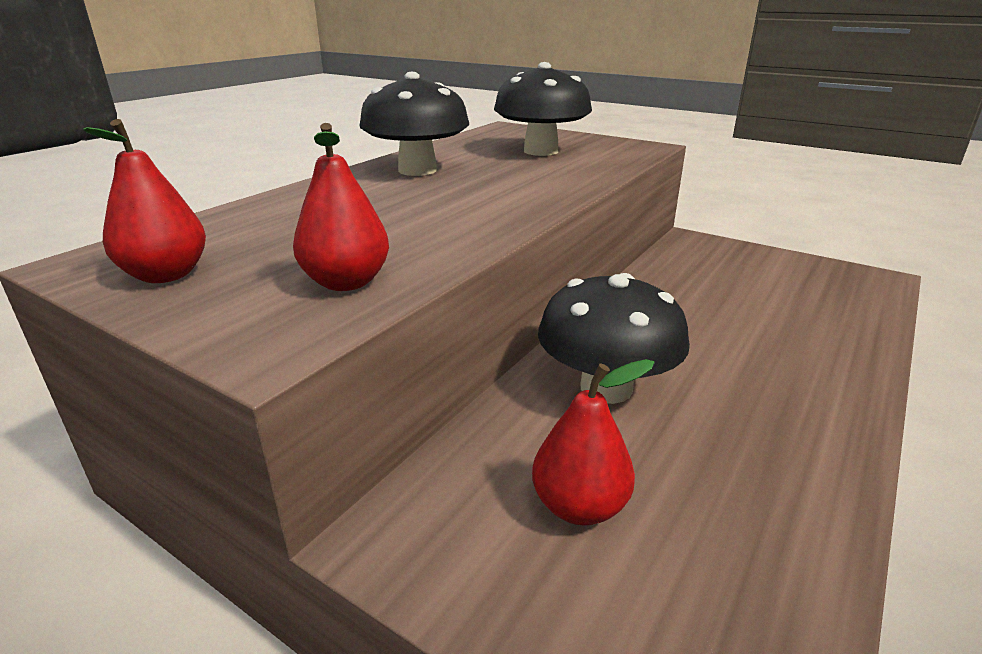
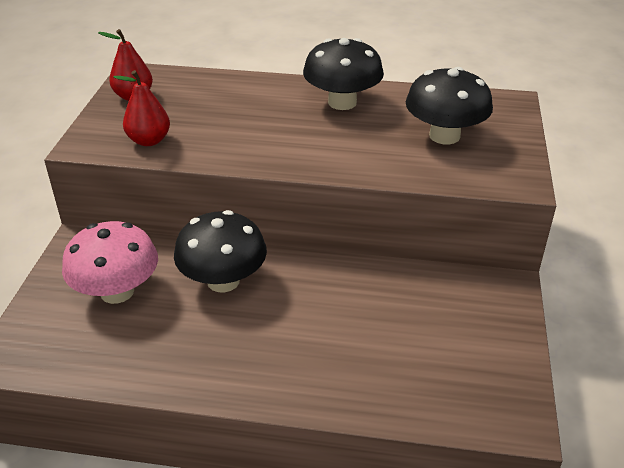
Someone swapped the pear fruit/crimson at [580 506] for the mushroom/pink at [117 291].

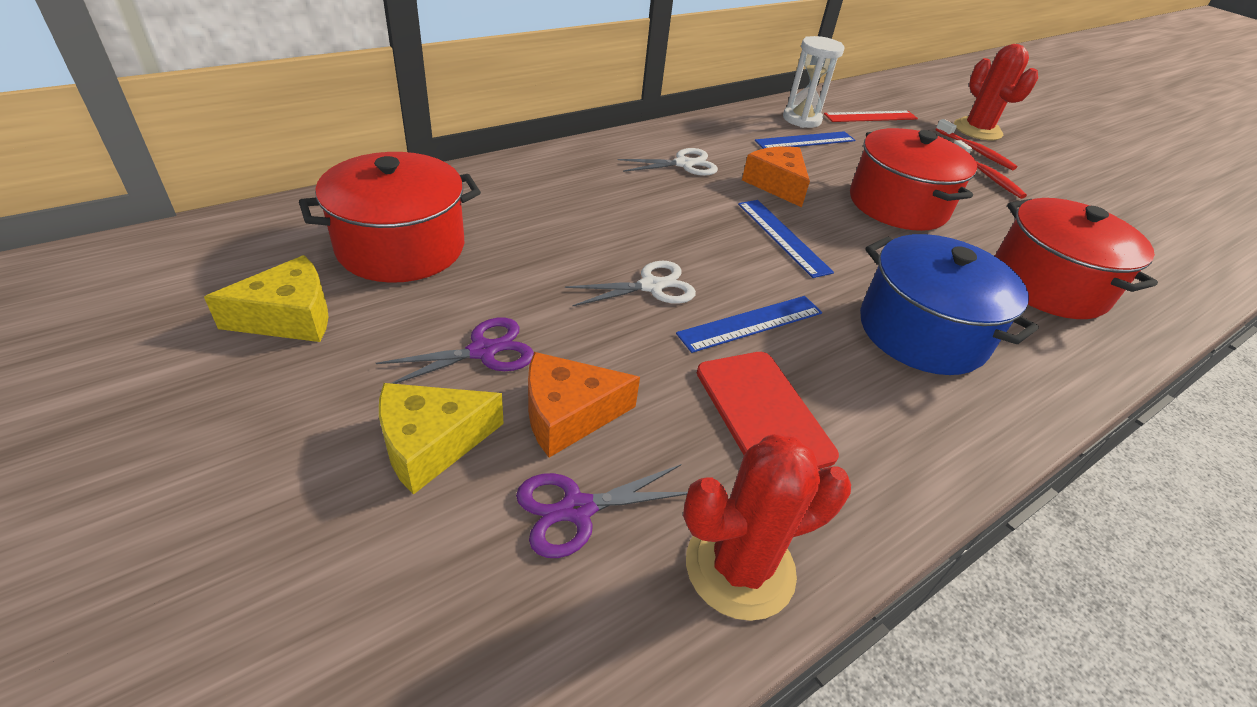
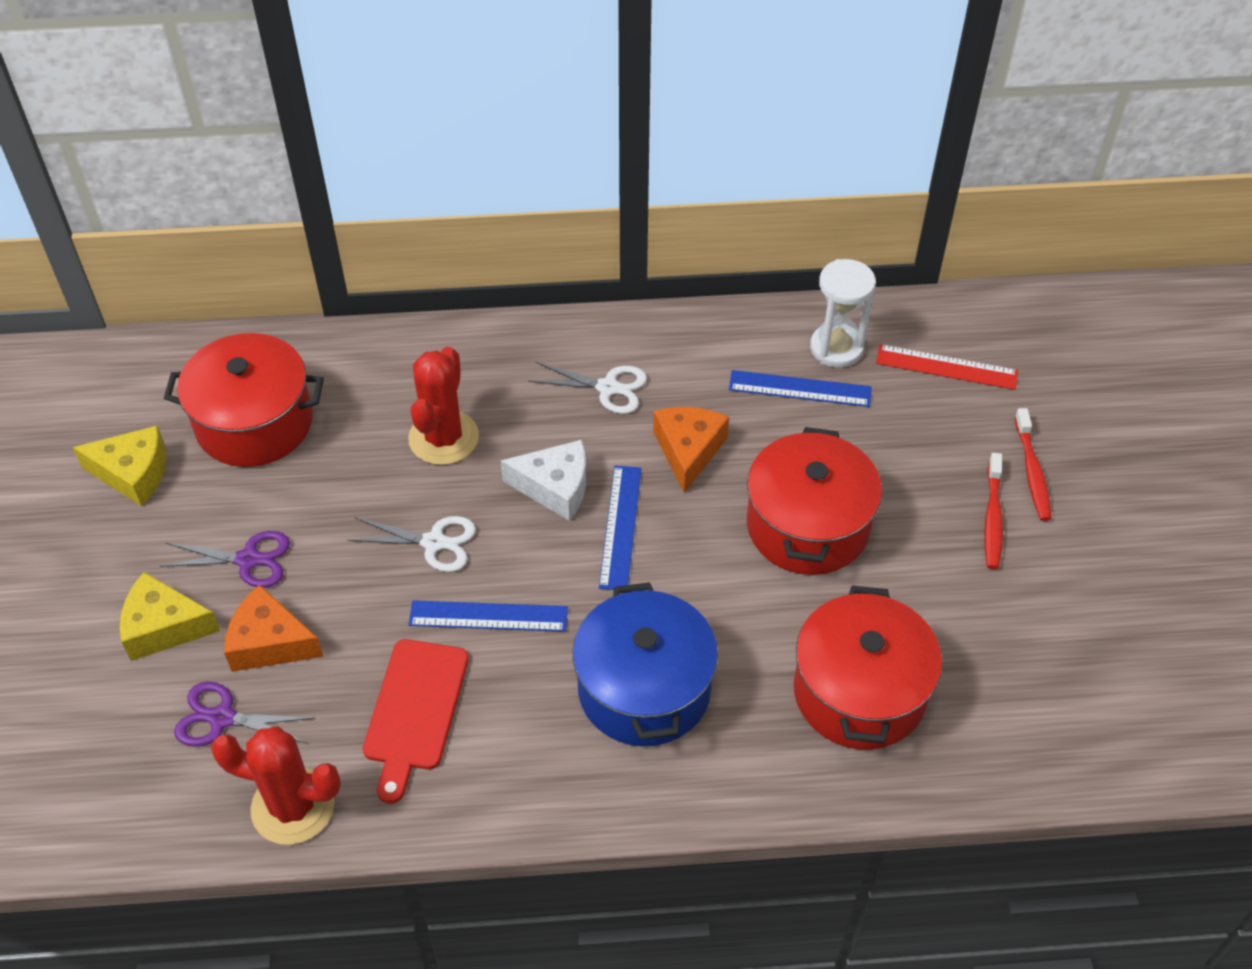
Someone carried the saguaro cactus/crimson from [977 130] to [443 438].
Someone put down the cheese wedge/white at [555 487].

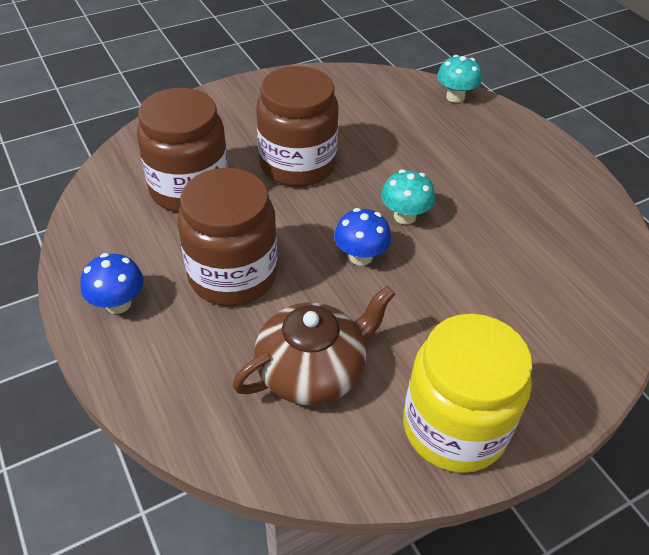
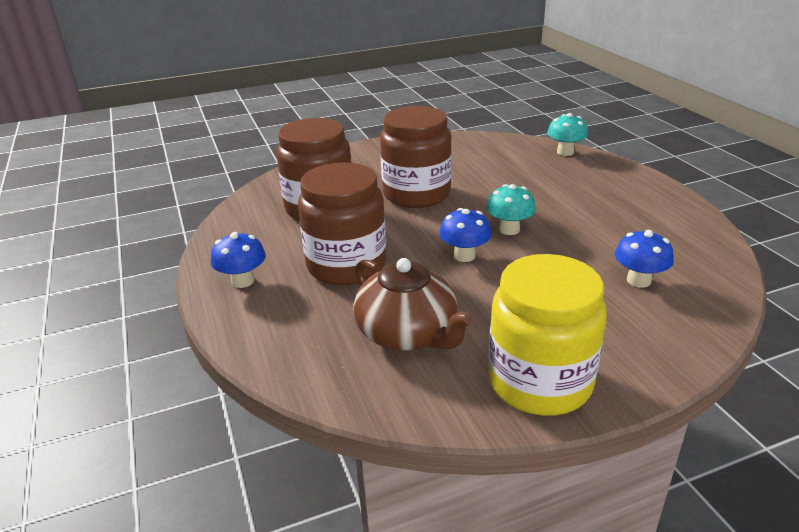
Someone rotated the china teapot/brown at [313 370] by 75 degrees clockwise.
Someone put down the mushroom/royal blue at [638 280].

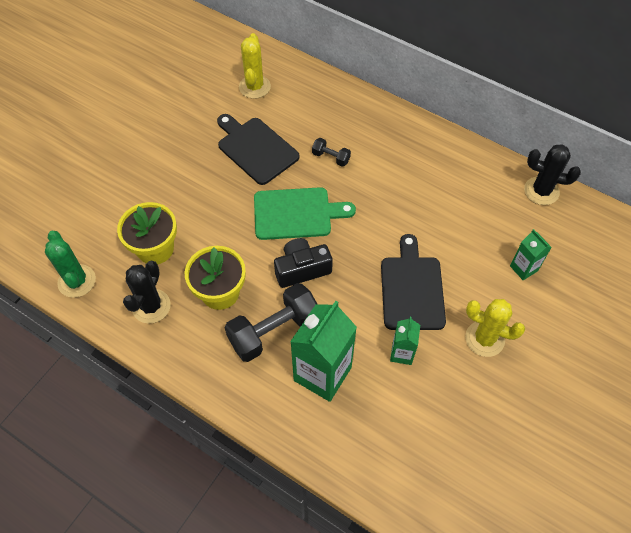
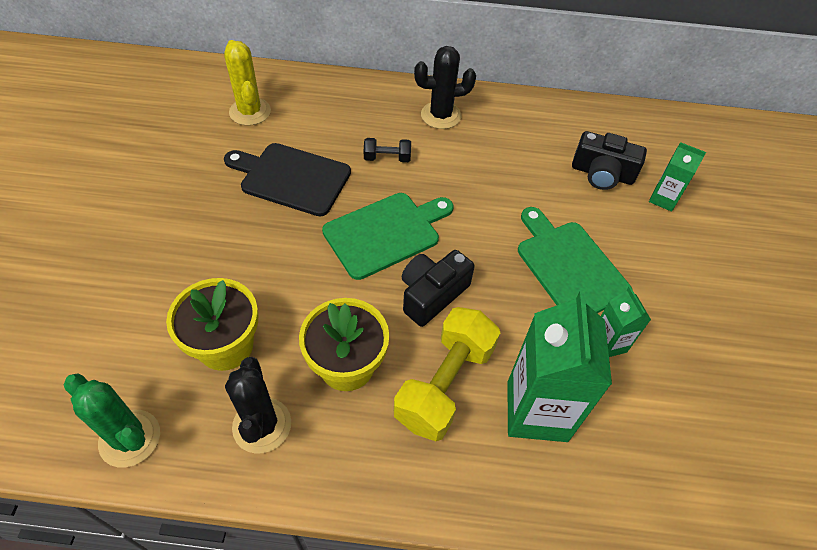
Someone repainted the hand weight/ebony at [274 331], which became the hand weight/yellow at [445 384].
Someone carried the saguaro cactus/ebony from [541 191] to [441 115].
Someone repainted the chopping board/ebony at [411 289], which became the chopping board/leaf-green at [569 266].
Someone put down the compact camera/ebony at [602 174].
Someone took away the saguaro cactus/yellow at [484 339].

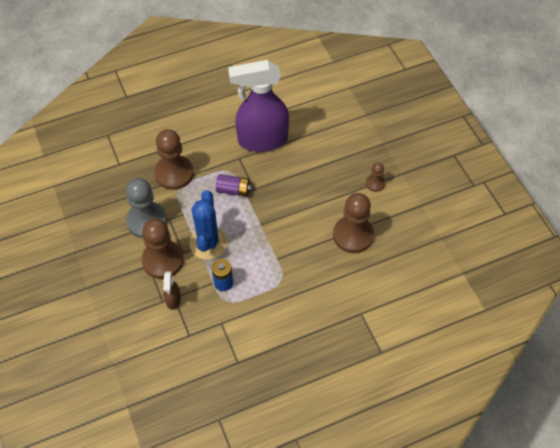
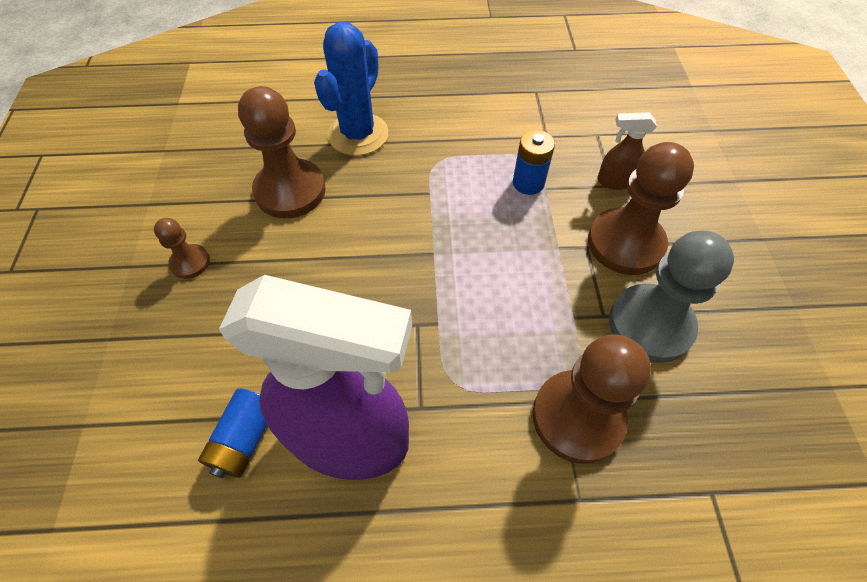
Someone put down the battery/royal blue at [244 439].
Someone carried the saguaro cactus/royal blue from [208 243] to [358 134].
Someone rotated the sprayer/brown at [173 300] by 105 degrees counterclockwise.
Someone took away the battery/violet at [233 190].

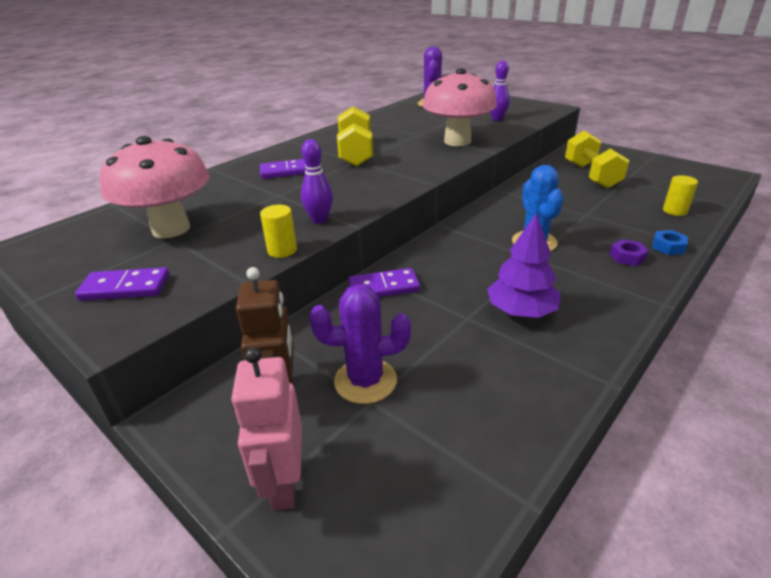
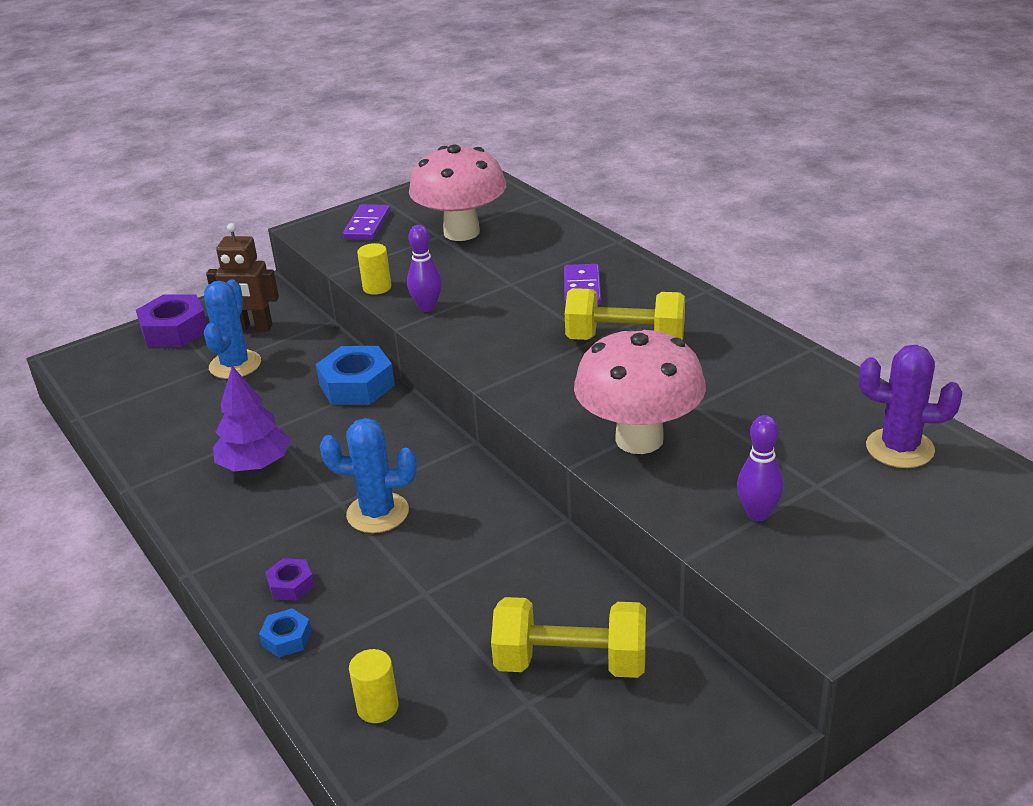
Someone swapped the robot/pink at [284 483] for the nut/violet at [174 330].
Someone repainted the saguaro cactus/violet at [365 381], which became the saguaro cactus/royal blue at [235 365].
Someone swapped the domino piece/violet at [384 287] for the nut/royal blue at [357 385].

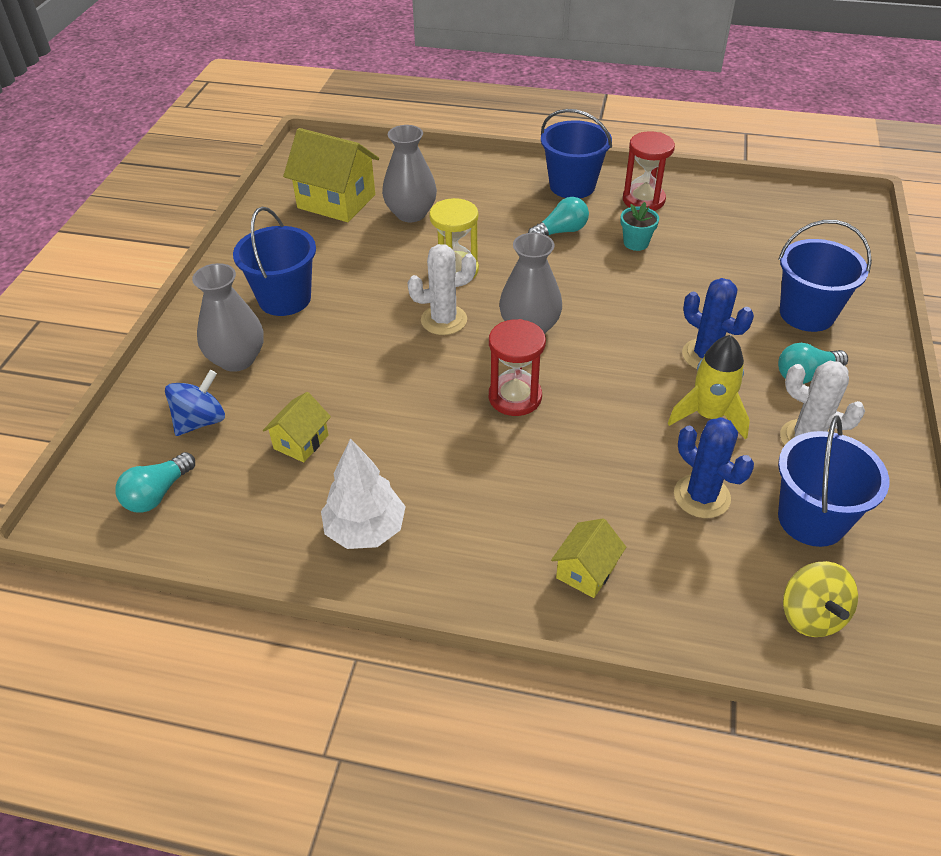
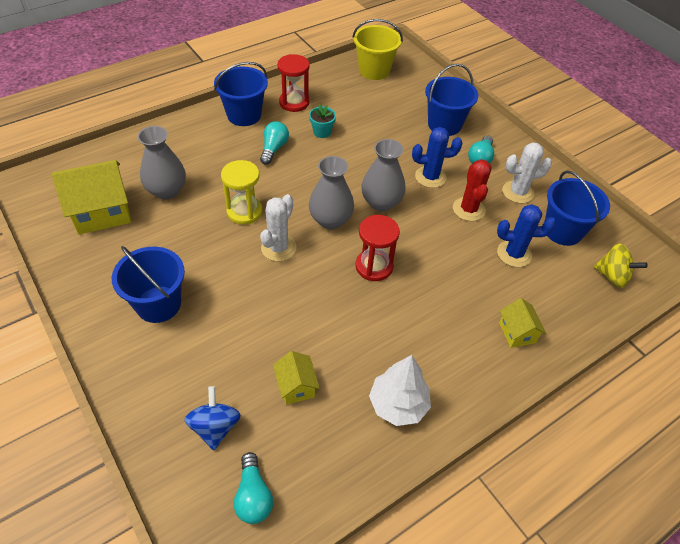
Someone put down the sand bucket/yellow at [374 70].
Someone carried the vase/ash-grey from [237 359] to [381 202].
Someone swapped the rocket/yellow at [708 415] for the saguaro cactus/crimson at [468 209].

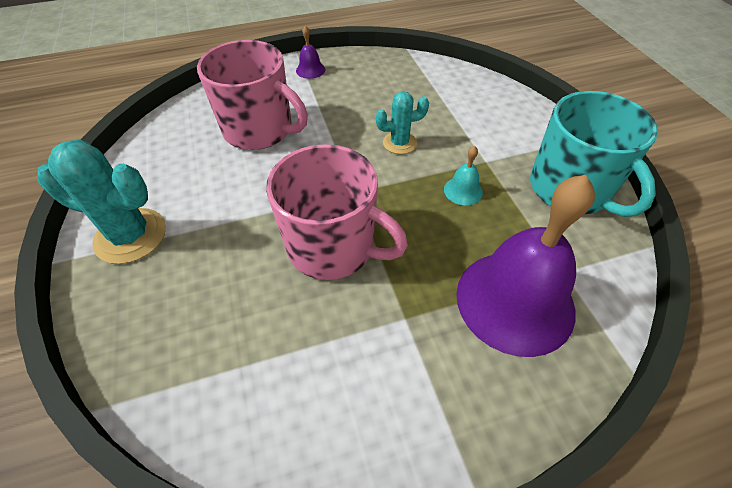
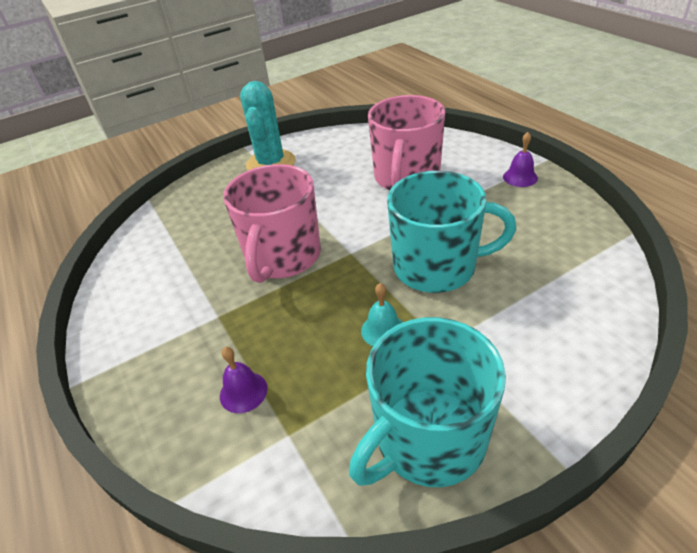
Someone scaled the school bell/violet at [515 301] by 0.40.
Someone swapped the saguaro cactus/turquoise at [399 143] for the mug/turquoise at [436 267].

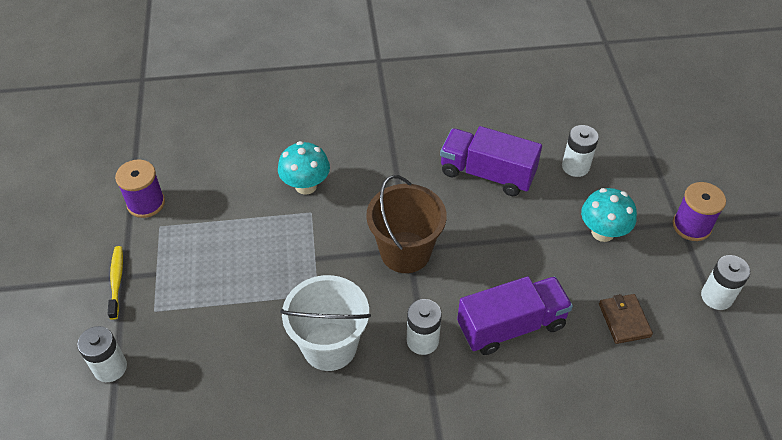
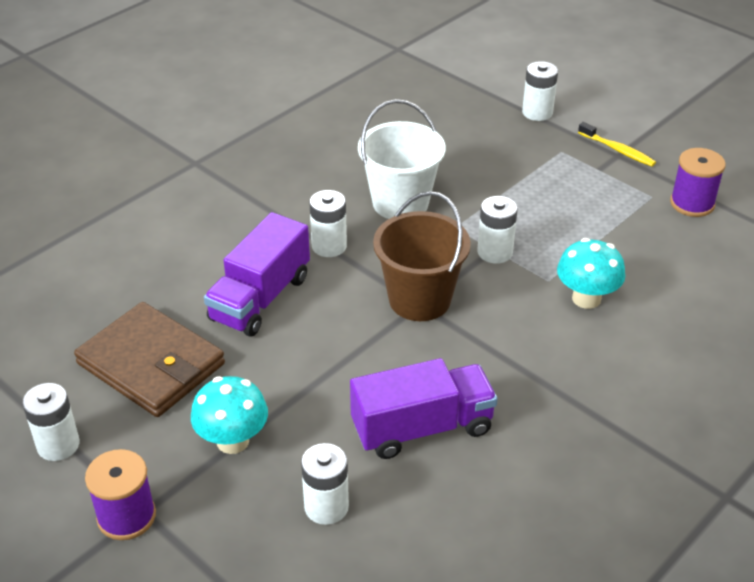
Someone scaled the card wallet/brown at [624 320] by 2.01.
Someone put down the battery/white at [495 252].

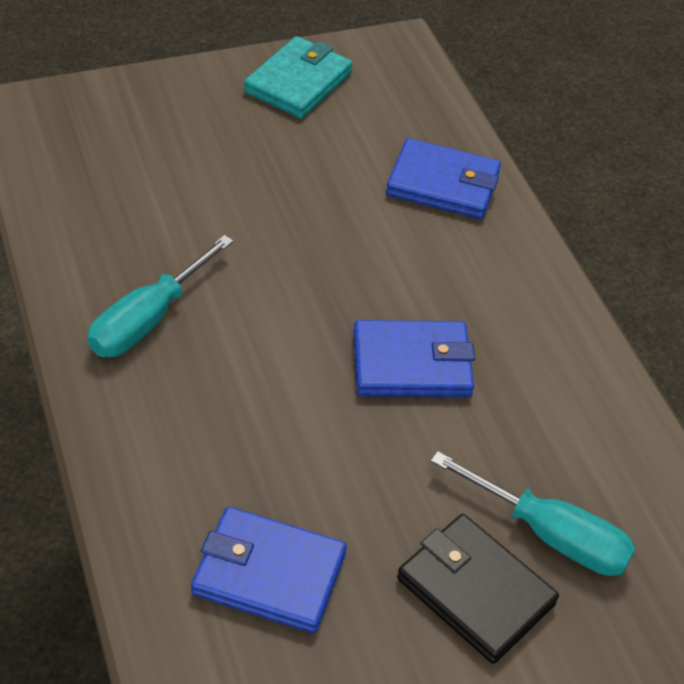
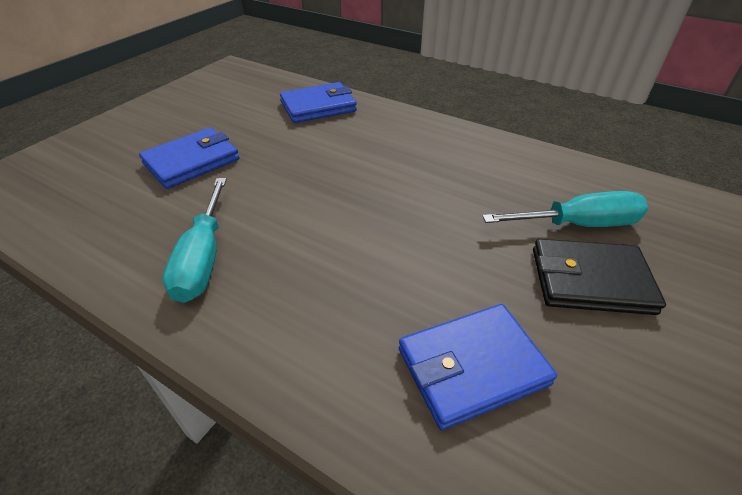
Someone carried the card wallet/royal blue from [411 364] to [192 162].
Someone took away the card wallet/turquoise at [298 82].

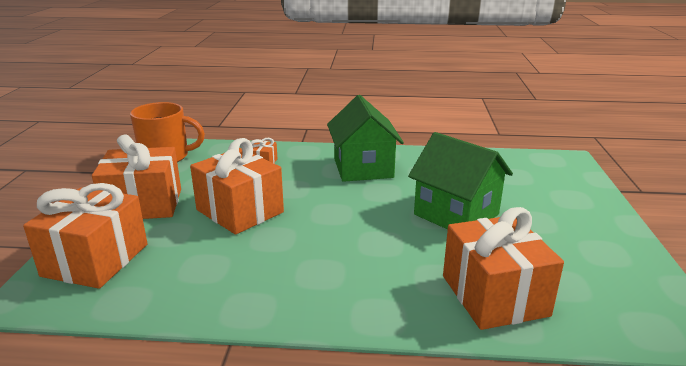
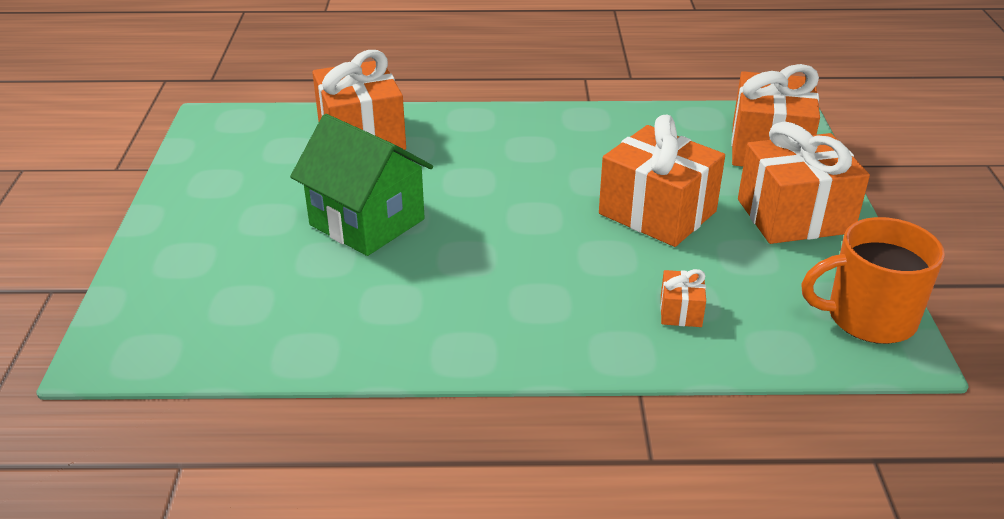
Someone took away the house/leaf-green at [363 168].

